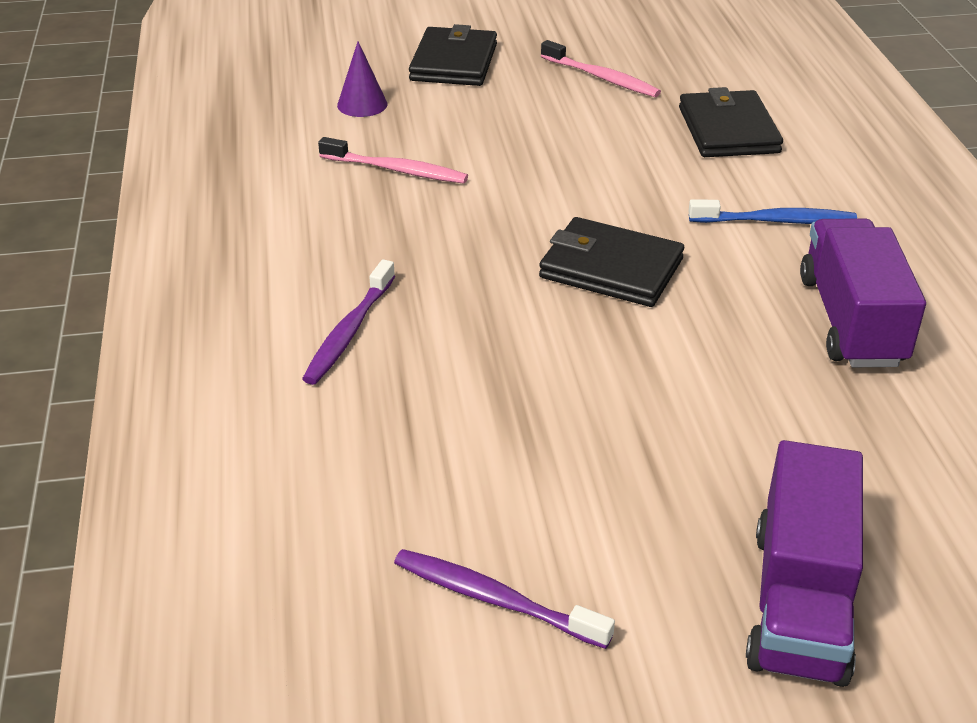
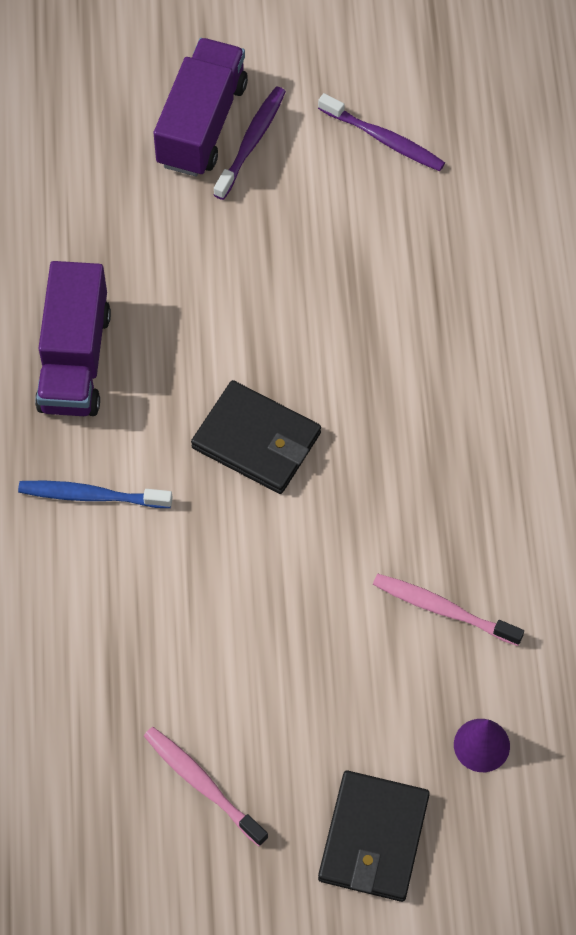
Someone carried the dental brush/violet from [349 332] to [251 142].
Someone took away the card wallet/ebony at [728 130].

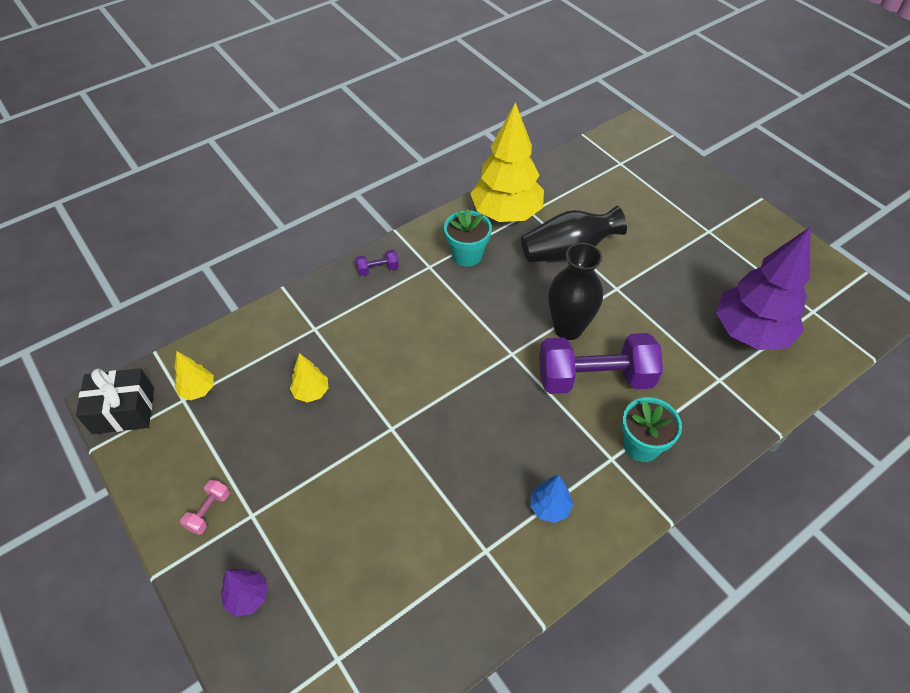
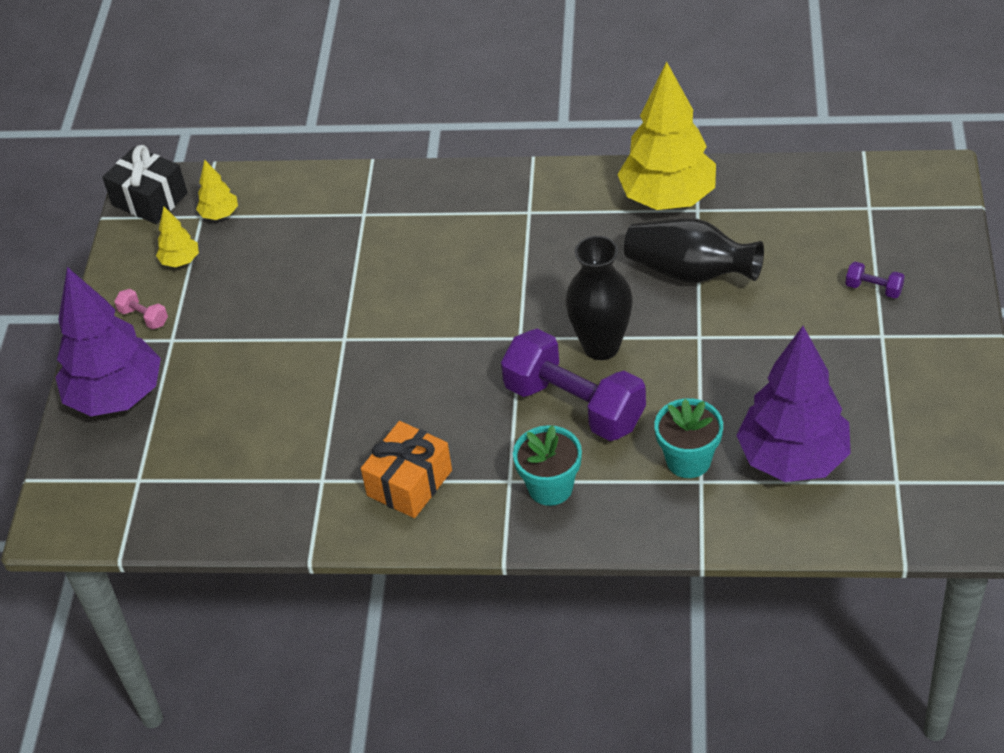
Someone scaled the fir tree/violet at [247 597] by 2.29.
Someone rotated the hand weight/pink at [209 511] by 60 degrees clockwise.
Someone carried the fir tree/yellow from [311 392] to [180 261].
Someone swapped the fir tree/royal blue at [549 507] for the gift/orange at [409 483].
Someone carried the flower pot/turquoise from [467 255] to [688 460].
Someone carried the hand weight/violet from [378 269] to [873 289].

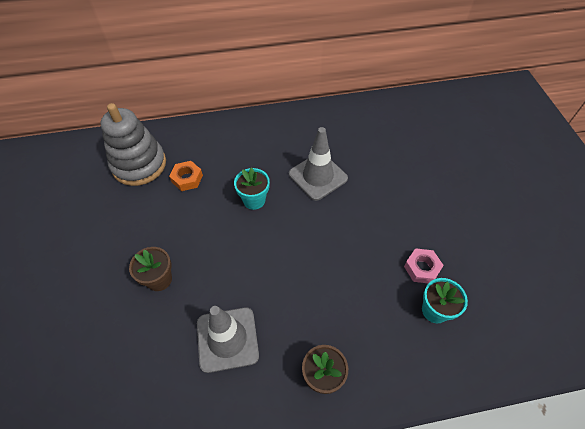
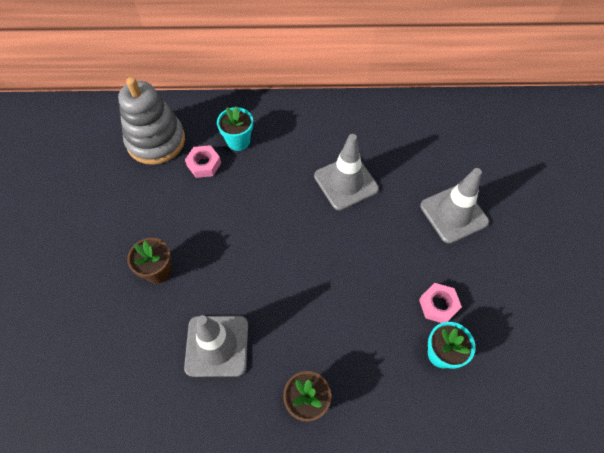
Someone repainted the nut/orange at [187 178], which became the nut/pink at [204 164].
Someone carried the flower pot/turquoise from [254 200] to [238 141].
Someone put down the traffic cone/ash-grey at [453 214].

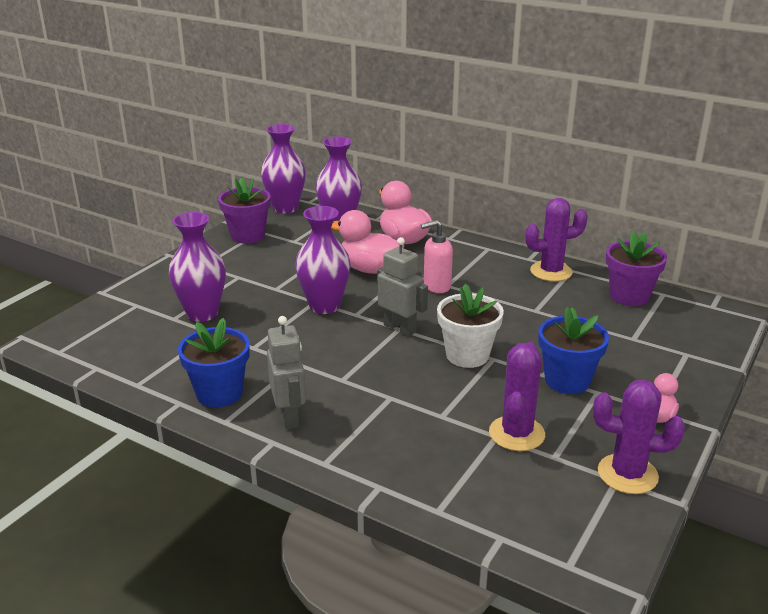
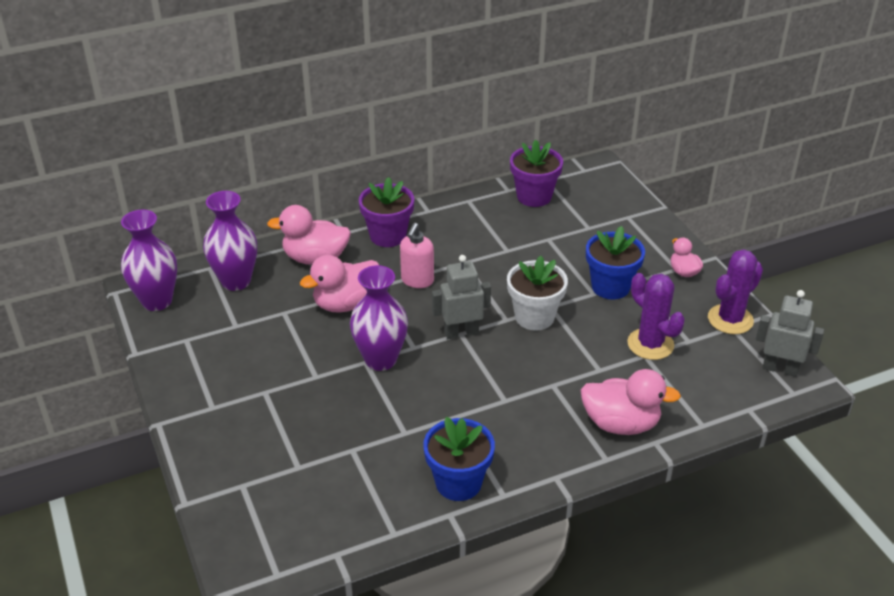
Someone carried the flower pot/violet from [247 236] to [388 236].
Someone put down the duck/pink at [621 424].
Someone carried the robot/ash-grey from [289 416] to [780 369].
Someone took away the vase/violet at [202 313].
Someone took away the saguaro cactus/violet at [551 272].

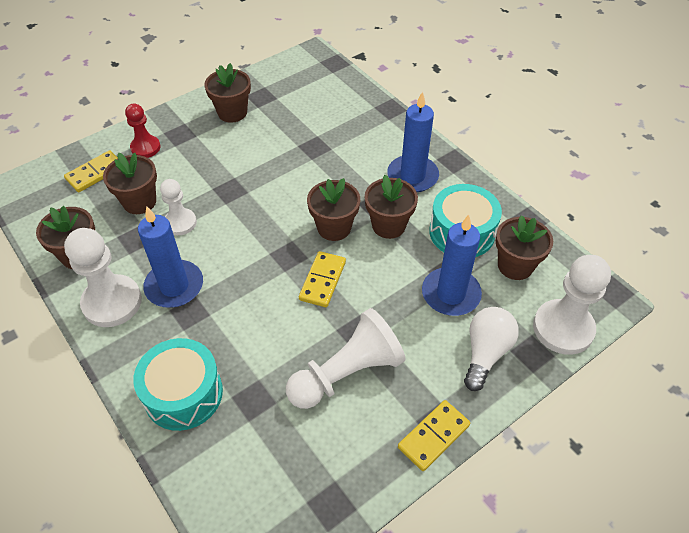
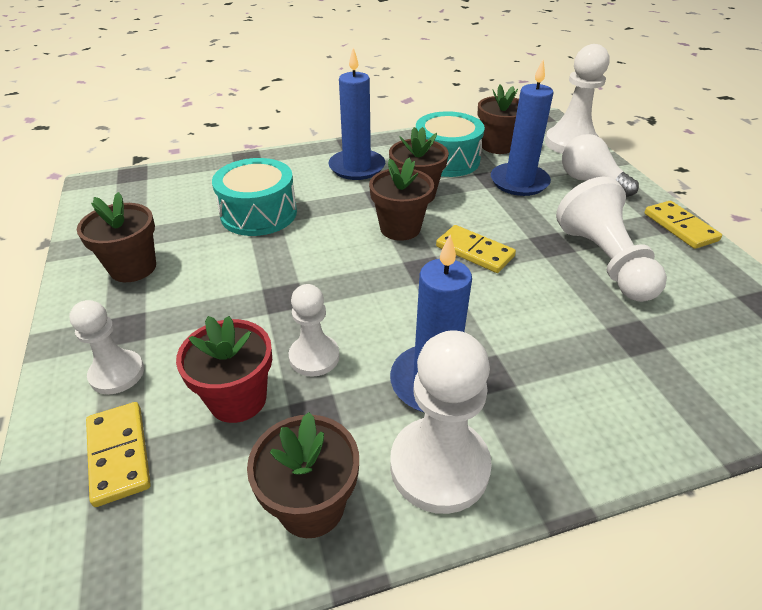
Someone repainted the pawn/crimson at [145 148], which became the pawn/white at [117 373].
Someone repainted the flower pot/brown at [139 202], which became the flower pot/crimson at [238 399].
Someone carried the snare drum/turquoise from [183 393] to [259 213].

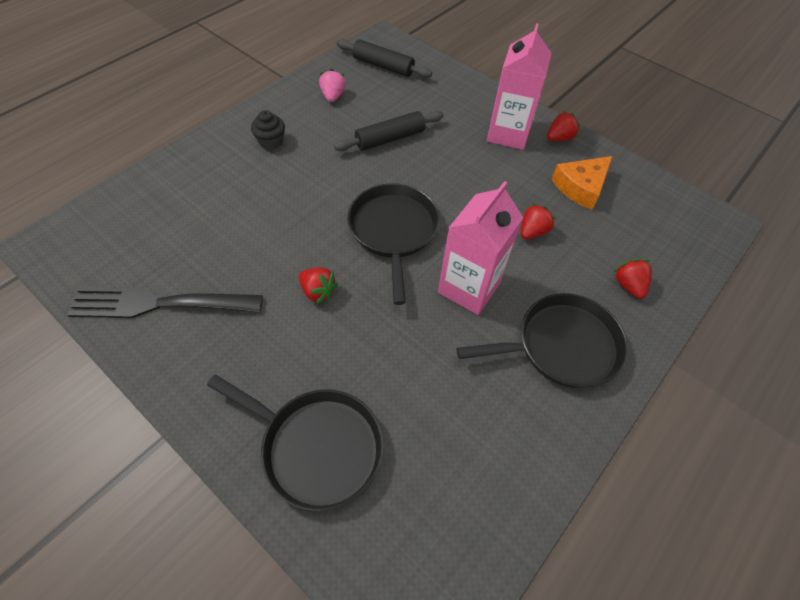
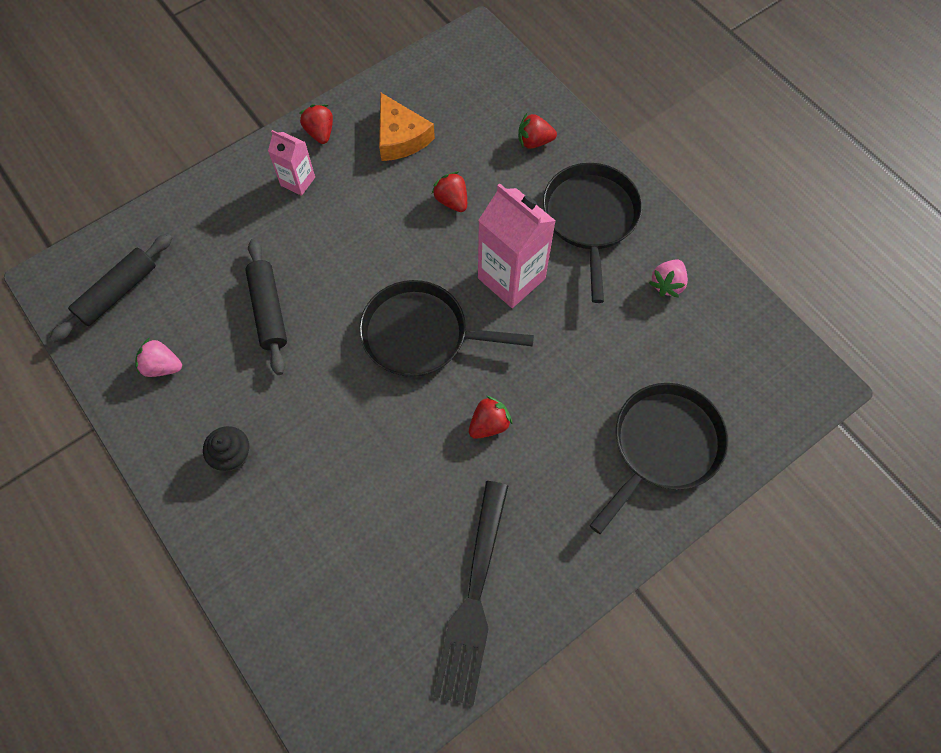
Someone scaled the juice carton/pink at [508 134] by 0.55.
Someone put down the toy strawberry/pink at [667 284].

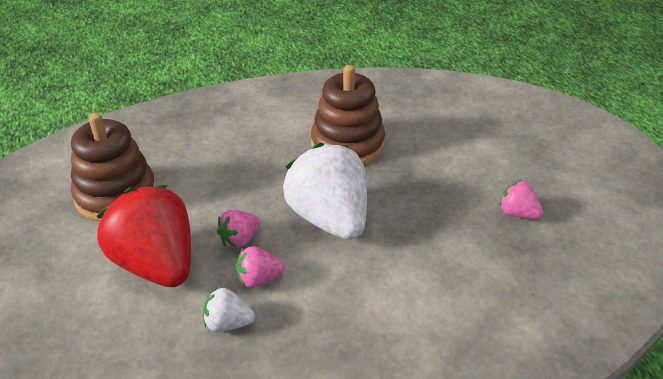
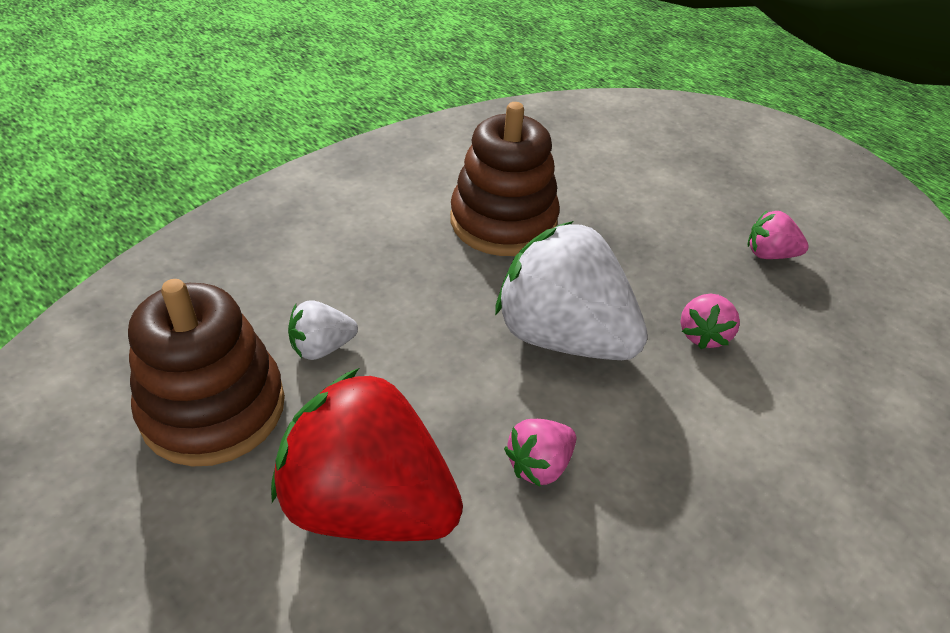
Someone carried the toy strawberry/white from [228 323] to [322 347].
Someone carried the toy strawberry/pink from [239 240] to [703 334].

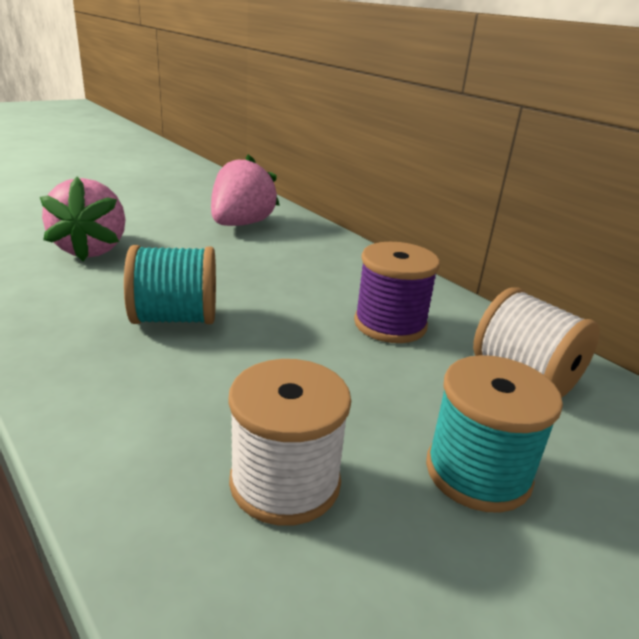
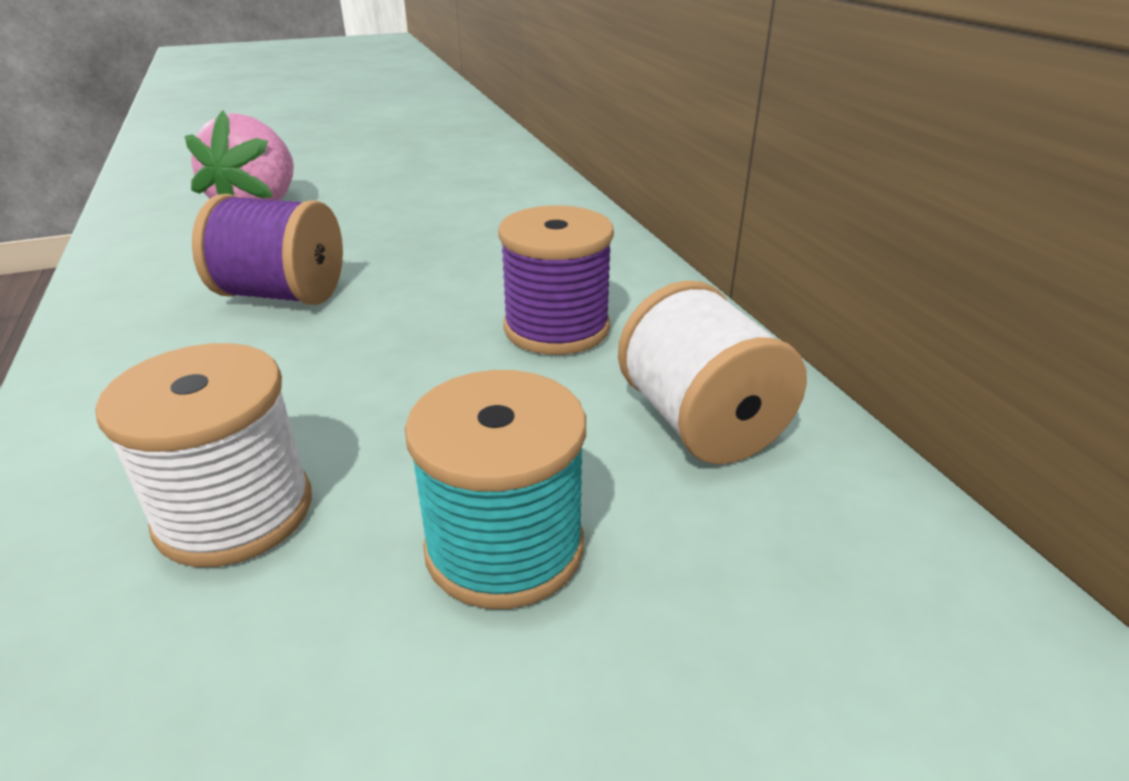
Someone repainted the reel of thread/turquoise at [175 318], which became the reel of thread/violet at [282 294].
Someone took away the toy strawberry/pink at [241 224].

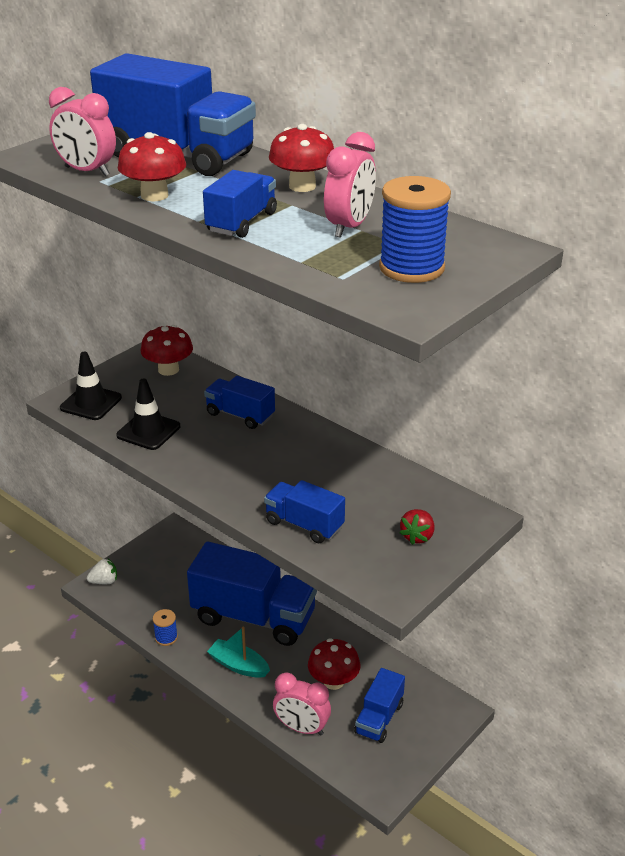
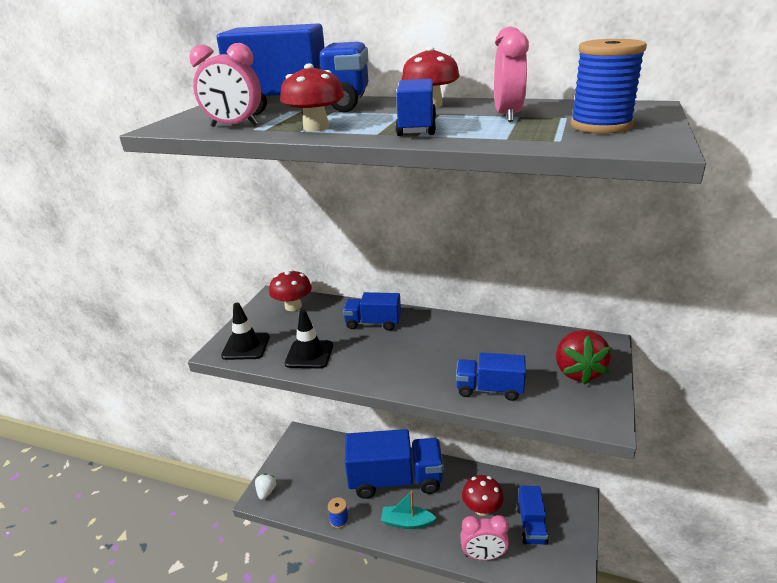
Someone rotated the toy strawberry/white at [104 581] by 45 degrees counterclockwise.
Someone scaled the toy strawberry/crimson at [417 536] by 1.79.

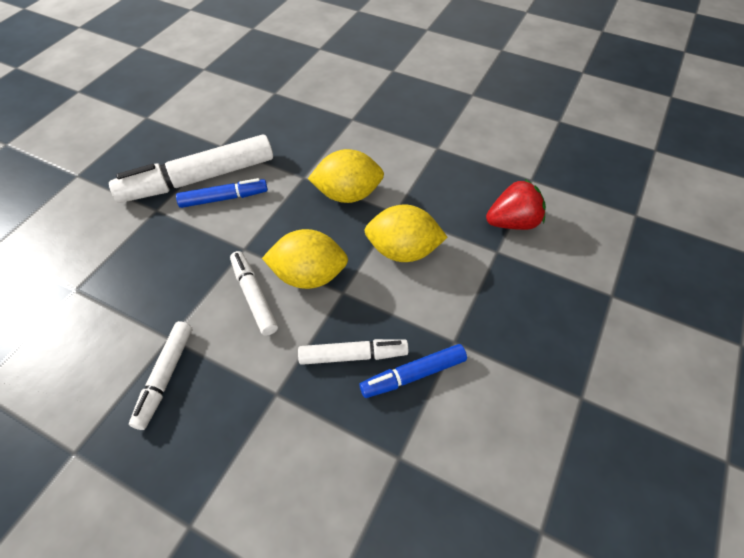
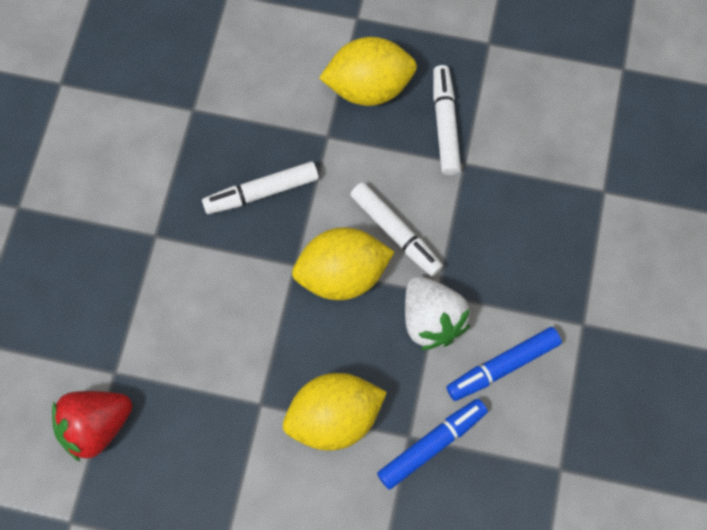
Someone carried the citrus fruit/yellow from [403 251] to [369 87].
Someone carried the marker pen/royal blue from [413 375] to [432 445].
Someone put down the toy strawberry/white at [431 320].
Someone took away the marker pen/white at [198 179].

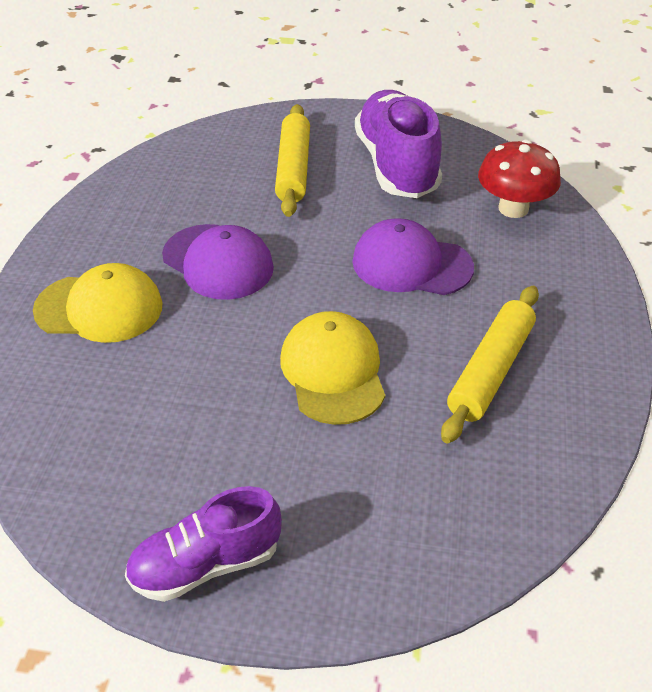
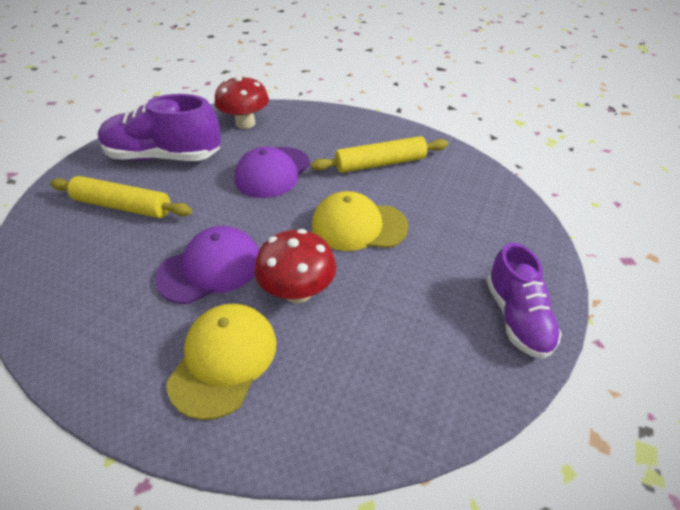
Someone put down the mushroom/crimson at [298 291].
Someone rotated the dough roller/yellow at [491 371] by 60 degrees counterclockwise.

